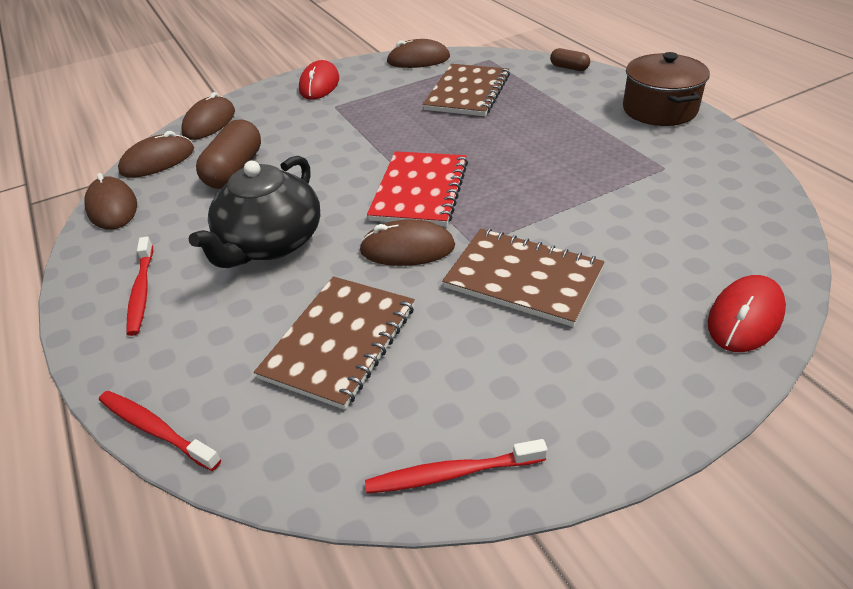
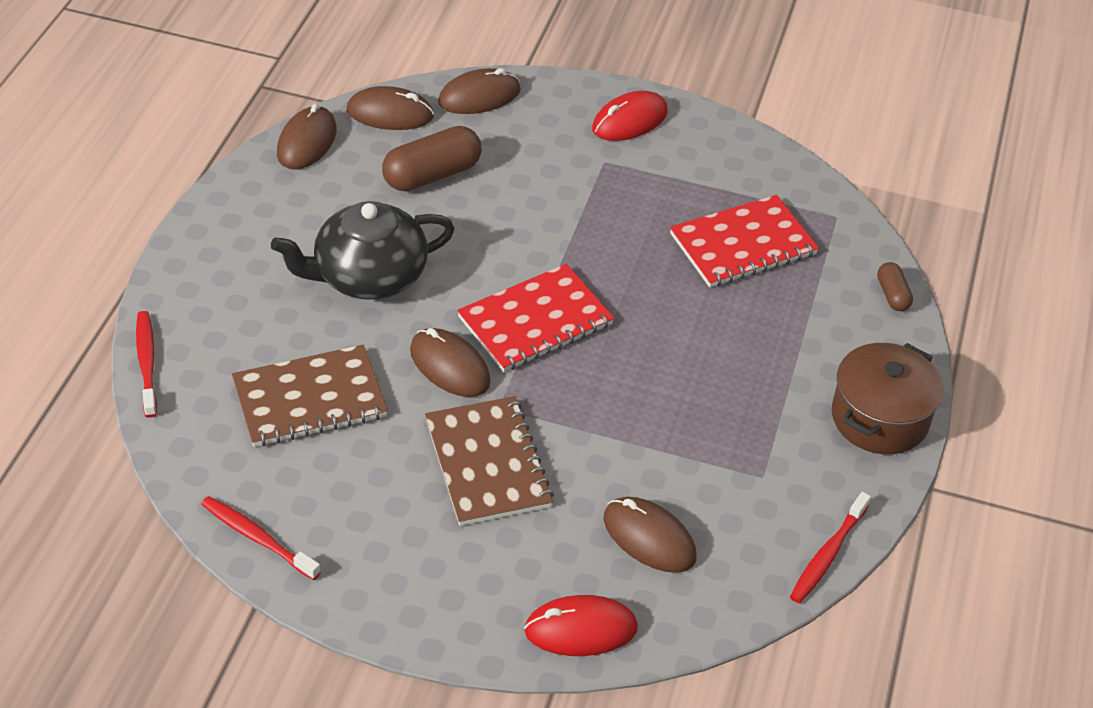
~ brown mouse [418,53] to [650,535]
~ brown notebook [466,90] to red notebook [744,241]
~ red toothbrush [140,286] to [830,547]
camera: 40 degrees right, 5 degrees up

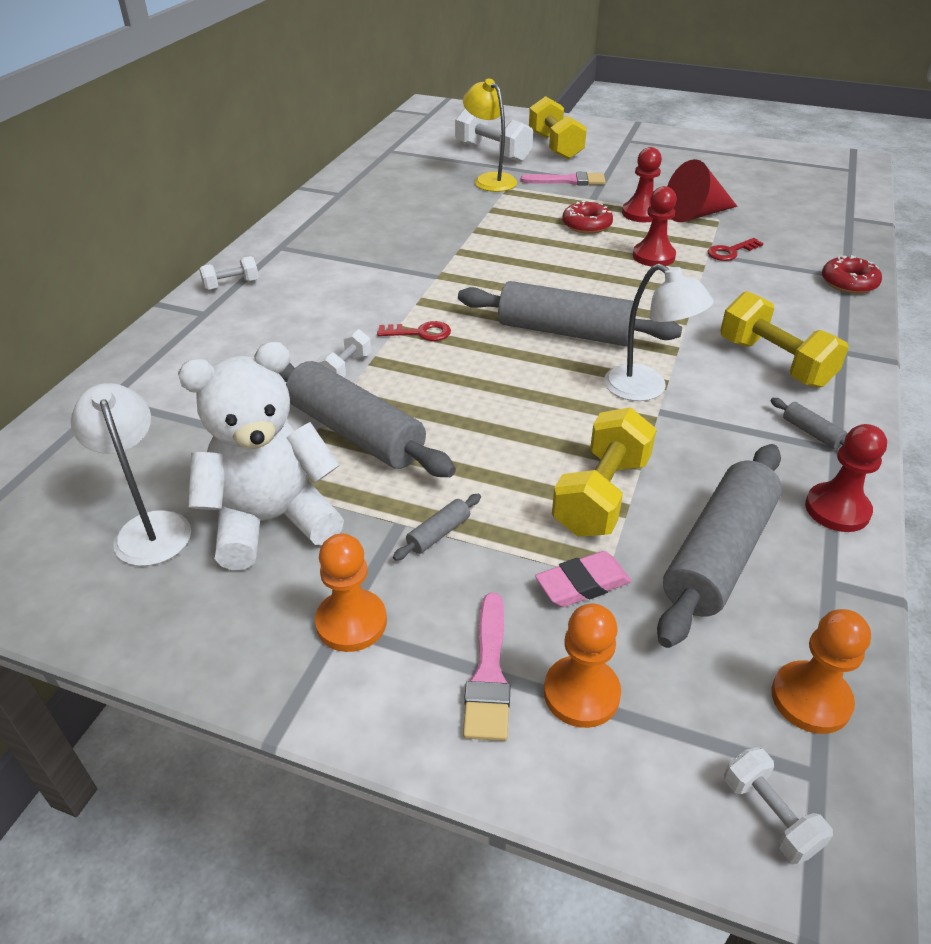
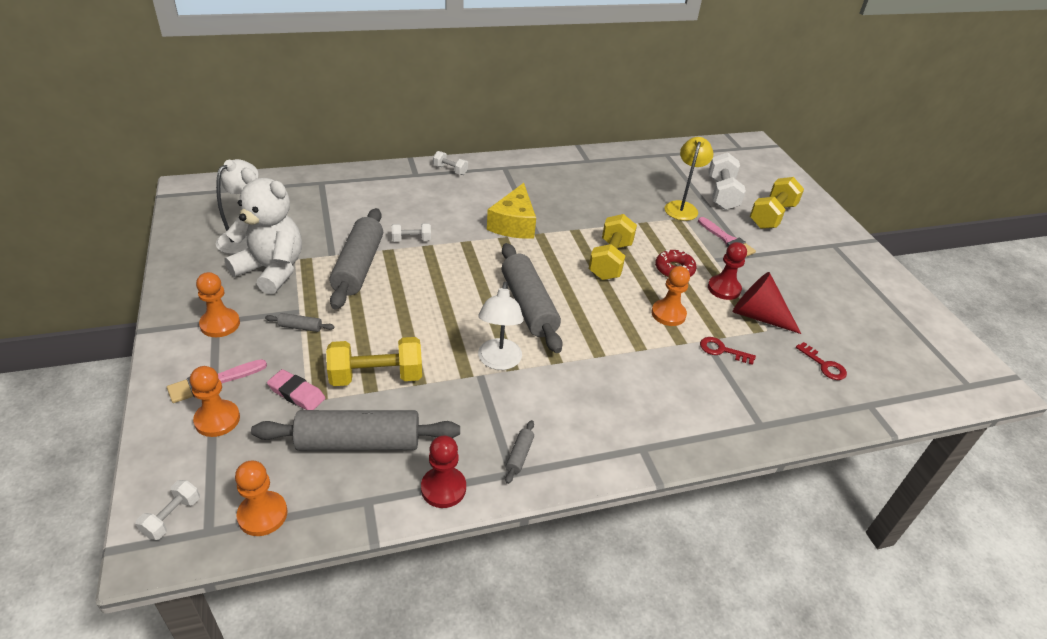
+ yellow cheese [511,211]
~ yellow dumbbell [784,339] to [613,247]
~ red pawn [655,226] to orange pawn [670,296]
~ red key [414,331] to [821,361]
- red donut [852,274]
camera: 50 degrees right, 0 degrees up

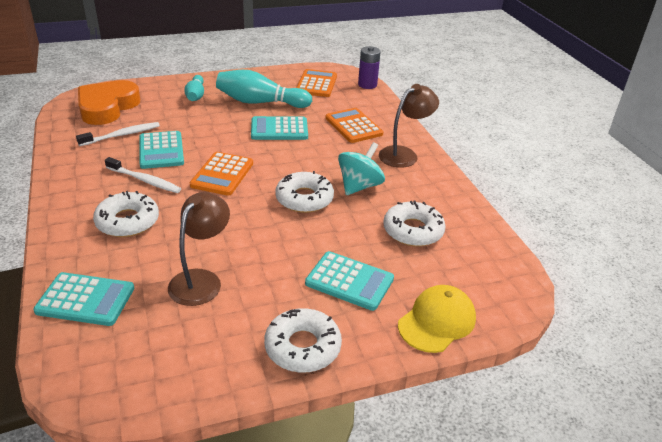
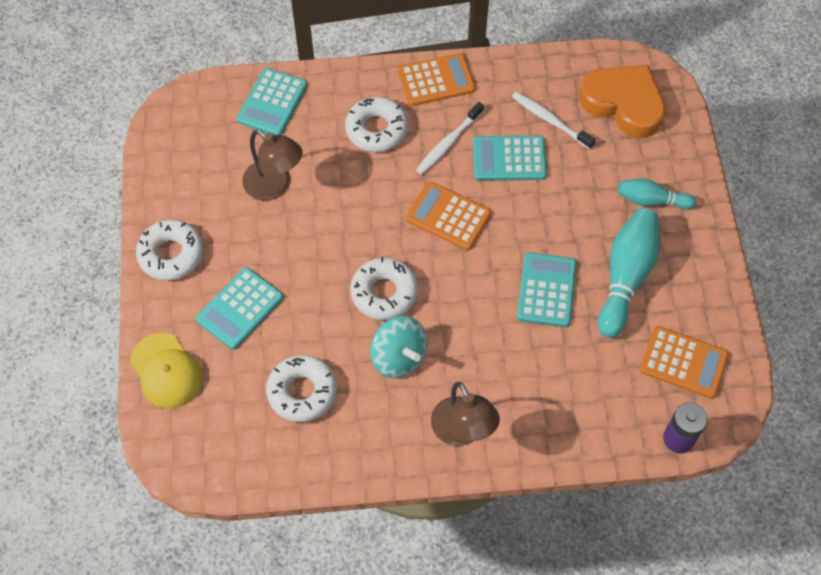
~ orange calculator [354,125] to [436,79]
~ white toothbrush [118,134] = [554,120] 150 degrees clockwise
camera: 105 degrees right, 25 degrees up

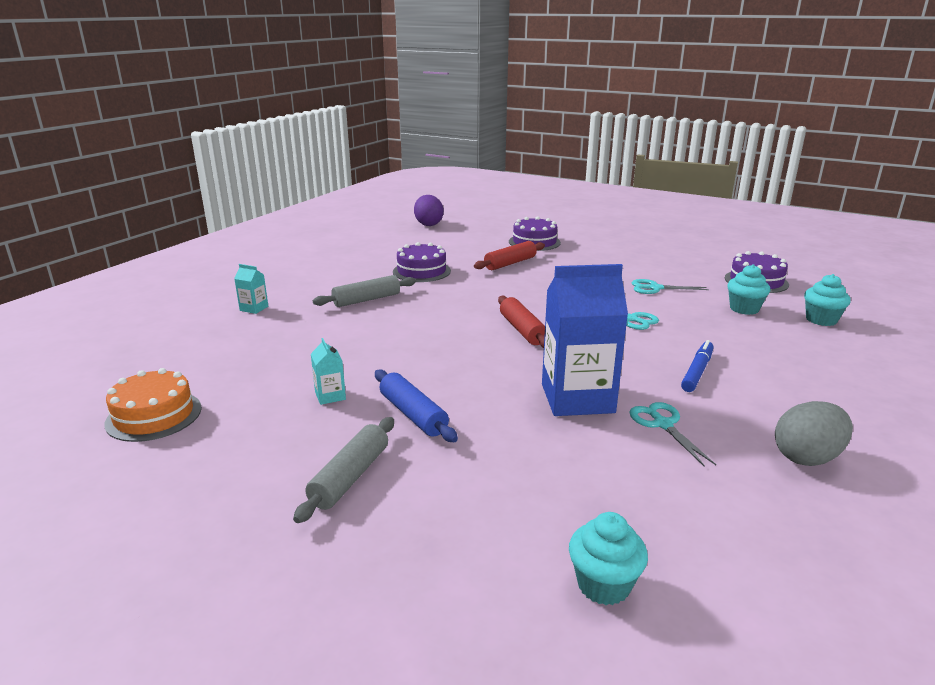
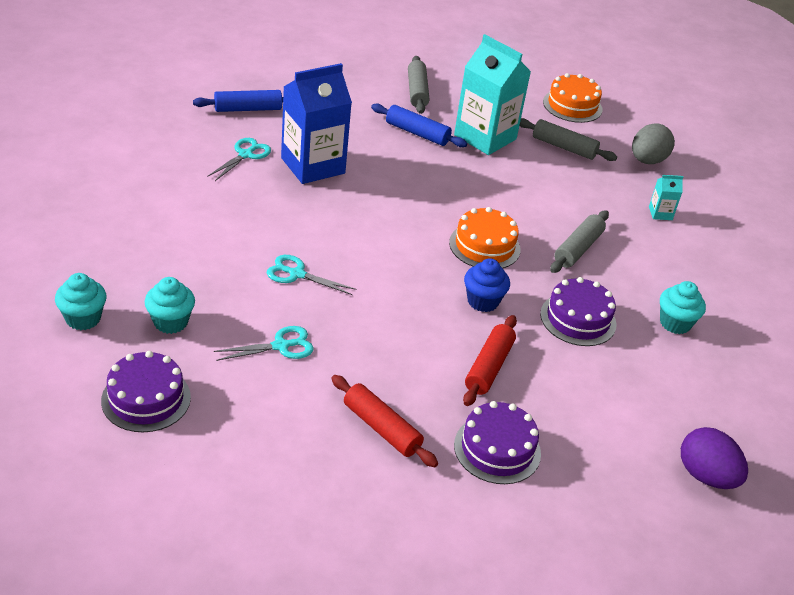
+ blue rolling pin [238,101]
~ turquoise scissors [673,434] = [239,159] 105 degrees counterclockwise
~ red rolling pin [521,322] to [384,421]
+ orange cake [485,237]
~ turquoise carton [328,371] = [492,94] x2.37
+ blue cupcake [487,285]
+ grey rolling pin [568,139]
~ grey egg [814,433] to [653,144]
~ turquoise cupcake [608,558] to [683,307]
- blue marker [697,366]
camera: 150 degrees right, 15 degrees up

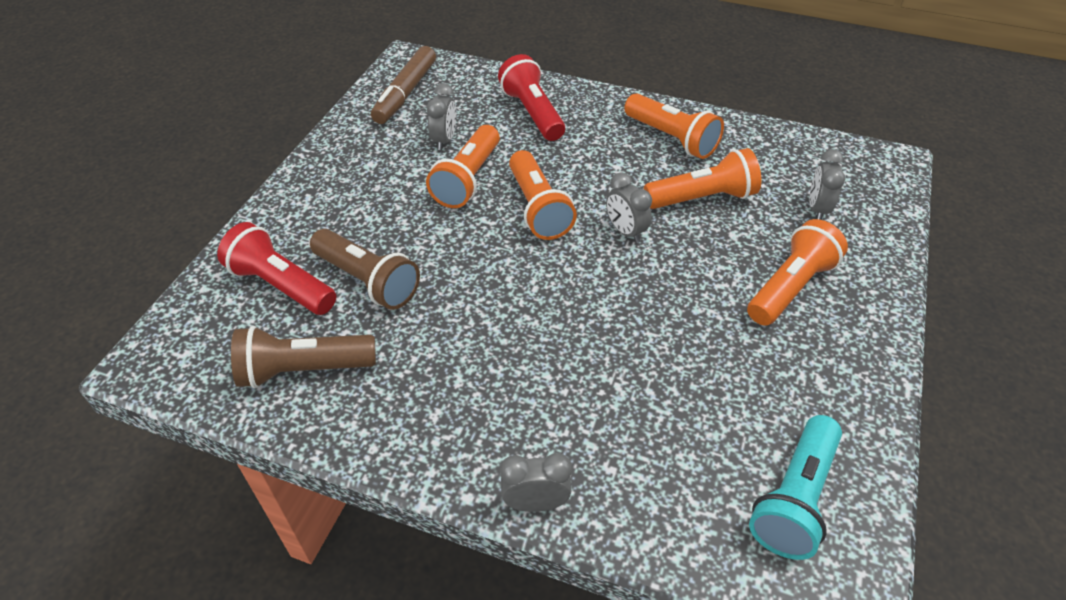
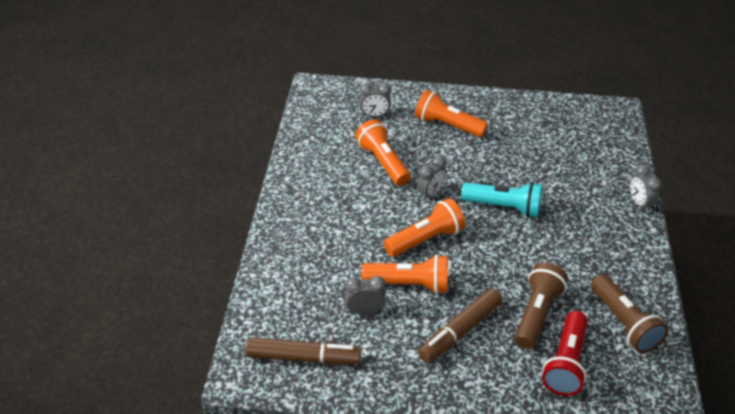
+ brown marker [460,325]
~ turquoise flashlight [795,487] to [502,200]
- red flashlight [531,97]
- orange flashlight [674,126]
camera: 105 degrees left, 5 degrees down

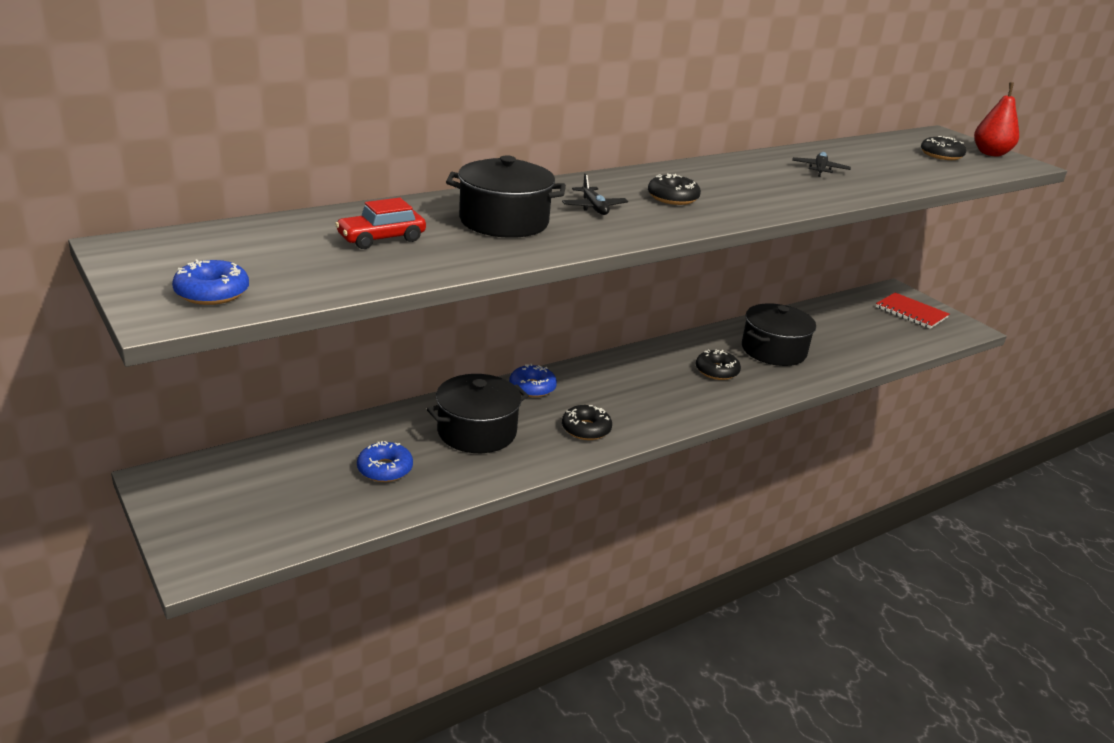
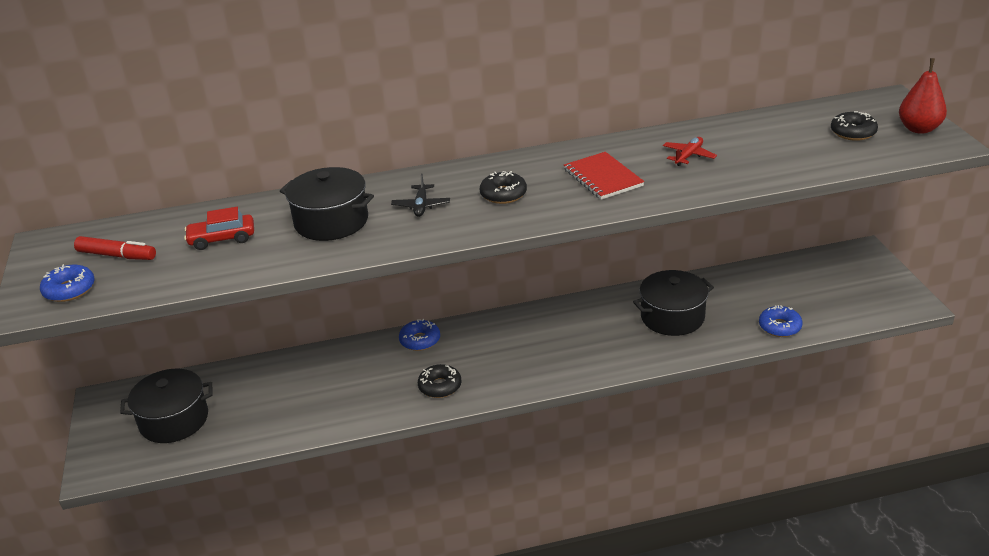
+ red marker [115,248]
~ black pot [478,413] to [166,406]
~ red notebook [912,311] to [604,176]
~ black plane [821,164] to red plane [690,151]
~ blue donut [385,461] to [781,321]
- black donut [718,364]
camera: 25 degrees right, 5 degrees up

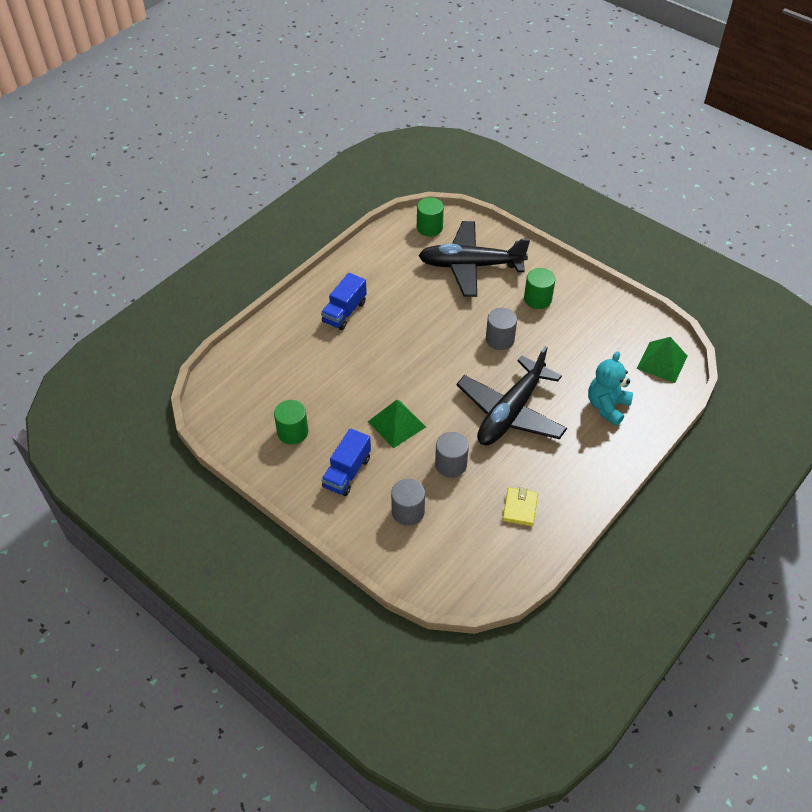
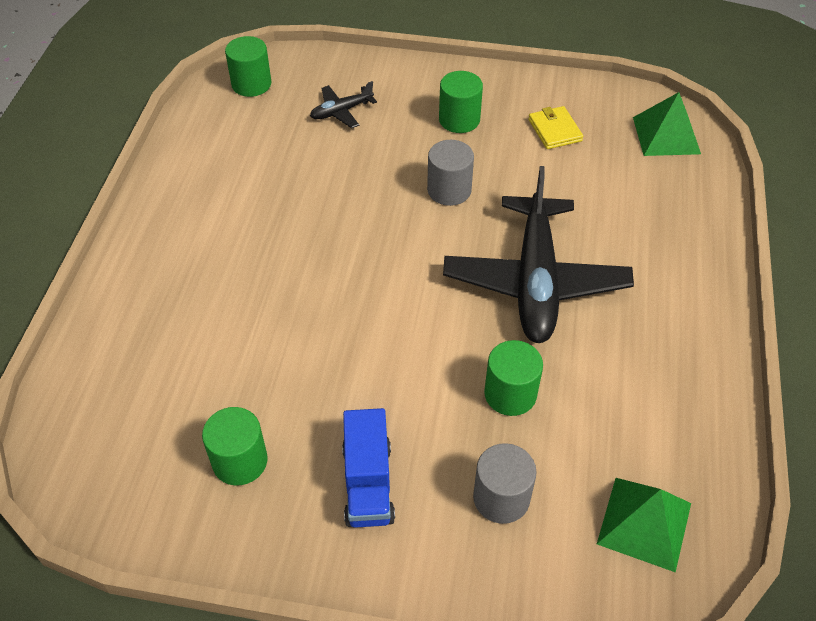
~ black plane [474,259] = [343,104] x0.43
~ grey cylinder [452,455] to green cylinder [513,378]
~ yellow wallet [520,506] to [555,127]
~ green pyramid [397,424] to [644,525]
- blue truck [344,301]
- turquoise teddy bear [610,388]
camera: 30 degrees left, 0 degrees up

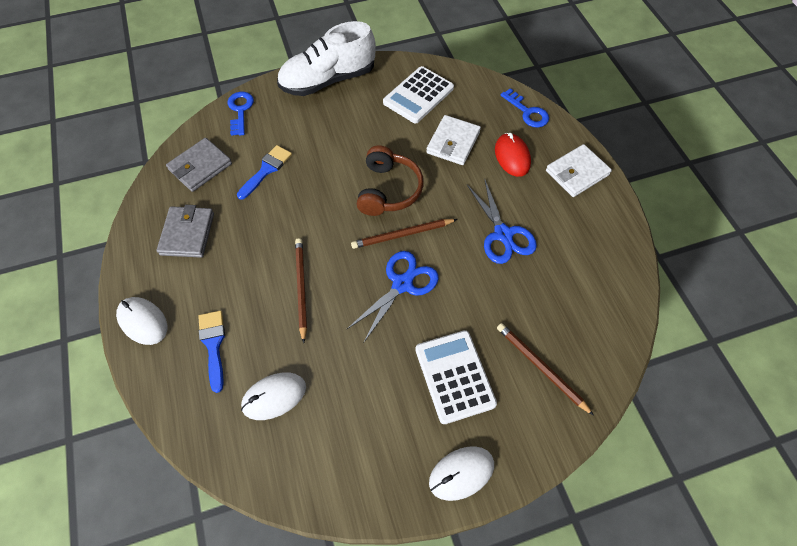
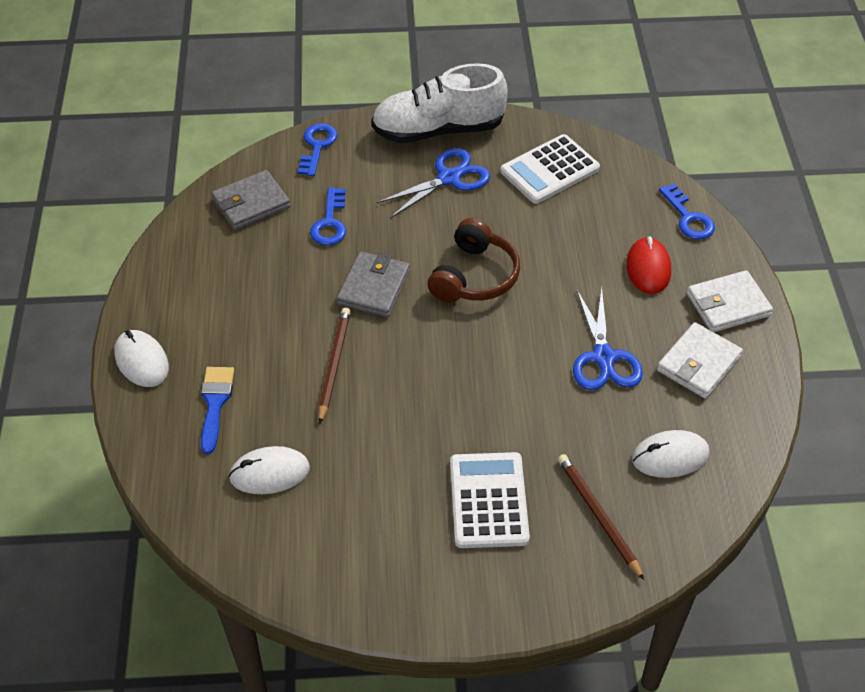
~ blue brush [264,172] to blue key [328,216]
~ grey wallet [185,231] to [373,284]
~ blue scissors [393,297] to [433,183]
~ white mouse [461,473] to [671,454]
~ white wallet [453,140] to [700,360]
- brown pencil [404,234]
camera: 15 degrees right, 10 degrees down

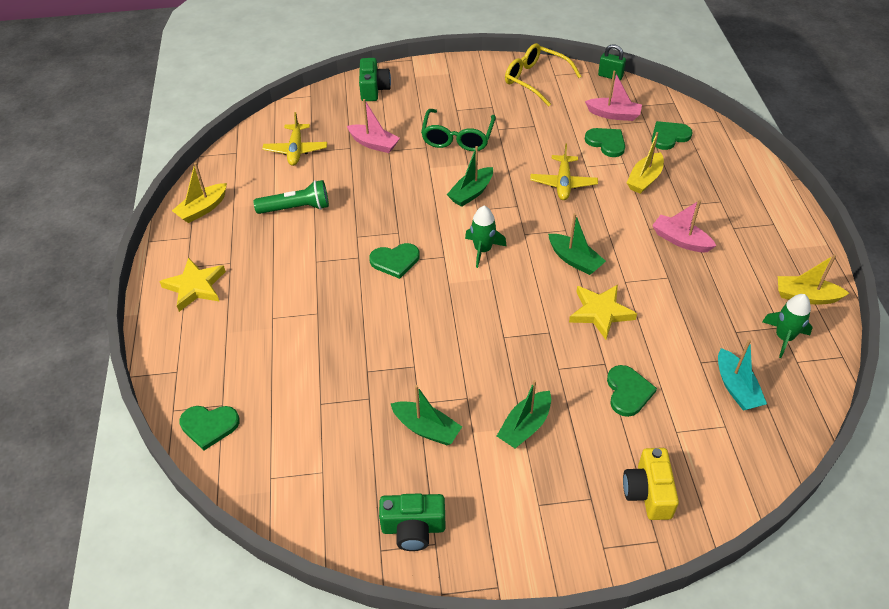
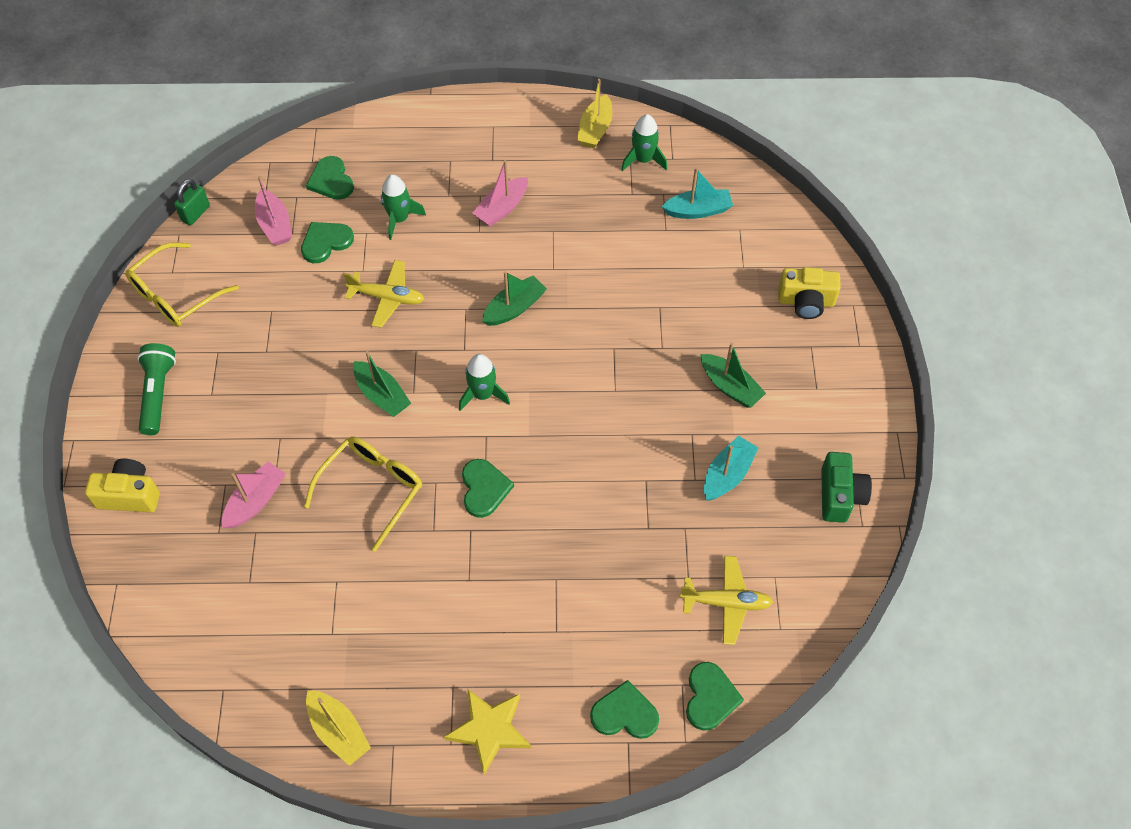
~ green camera [375,79] to yellow camera [122,485]
~ green flashlight [291,197] to [156,389]
~ pink boat [613,96] = [273,211] 135 degrees clockwise
+ yellow glasses [363,494]
~ yellow boat [645,163] to green rocket [403,207]
~ green heart [632,391] to [624,709]
~ yellow plane [295,139] to [726,600]
~ green boat [426,415] to turquoise boat [731,468]
- green glasses [458,130]
- yellow star [603,312]
camera: 85 degrees left, 10 degrees up

